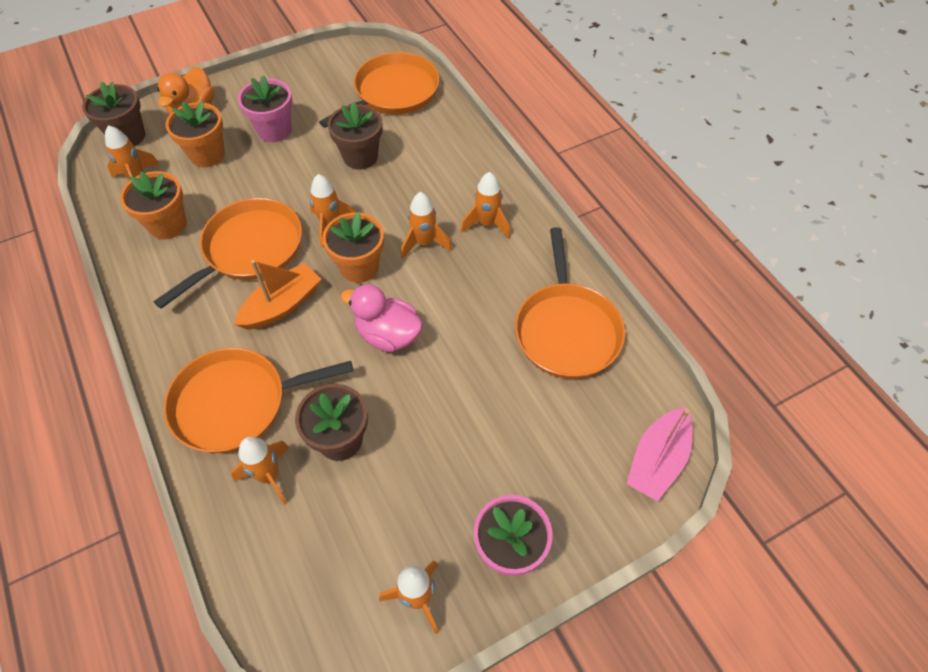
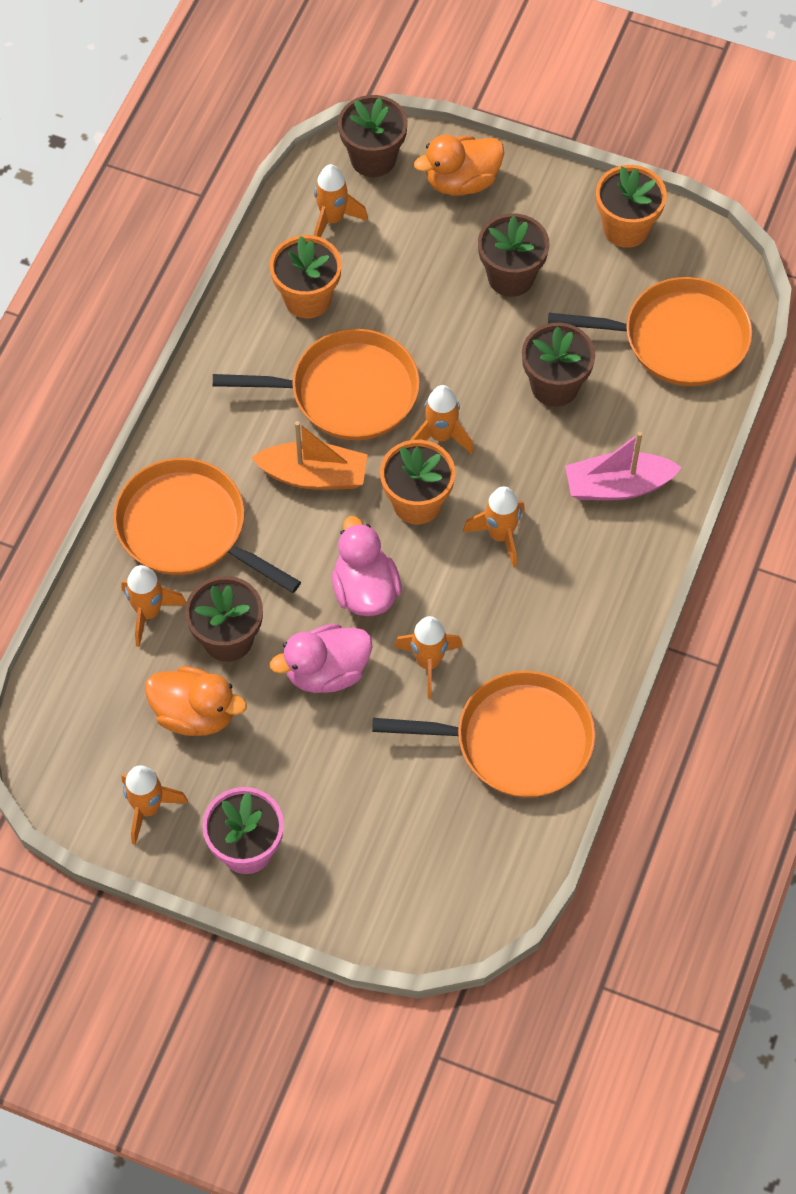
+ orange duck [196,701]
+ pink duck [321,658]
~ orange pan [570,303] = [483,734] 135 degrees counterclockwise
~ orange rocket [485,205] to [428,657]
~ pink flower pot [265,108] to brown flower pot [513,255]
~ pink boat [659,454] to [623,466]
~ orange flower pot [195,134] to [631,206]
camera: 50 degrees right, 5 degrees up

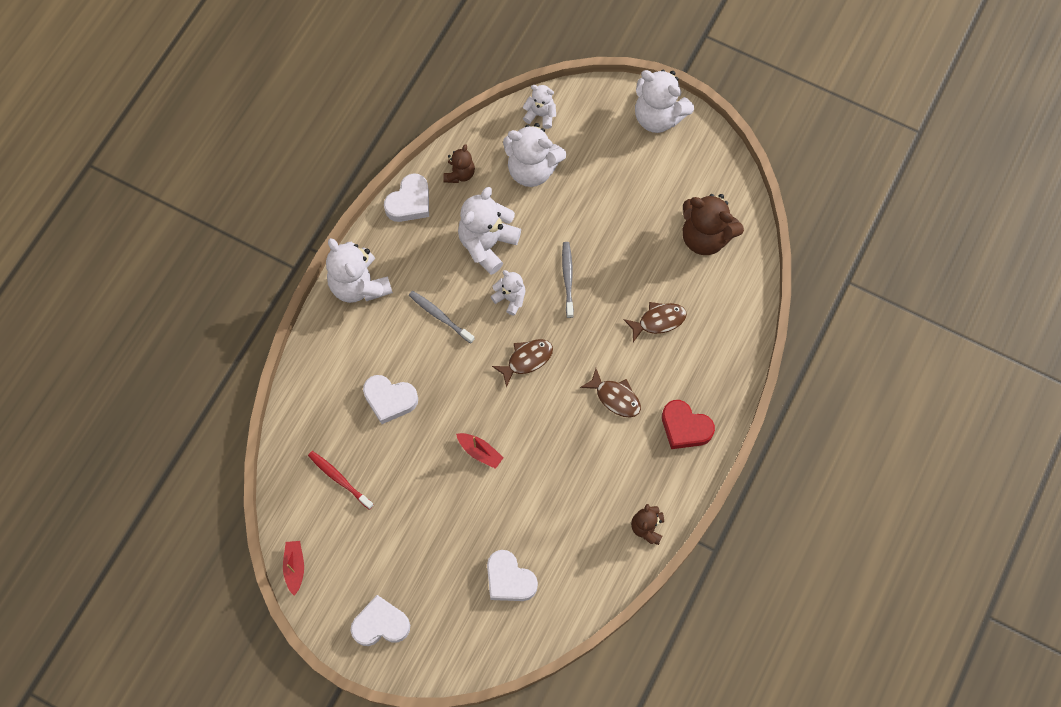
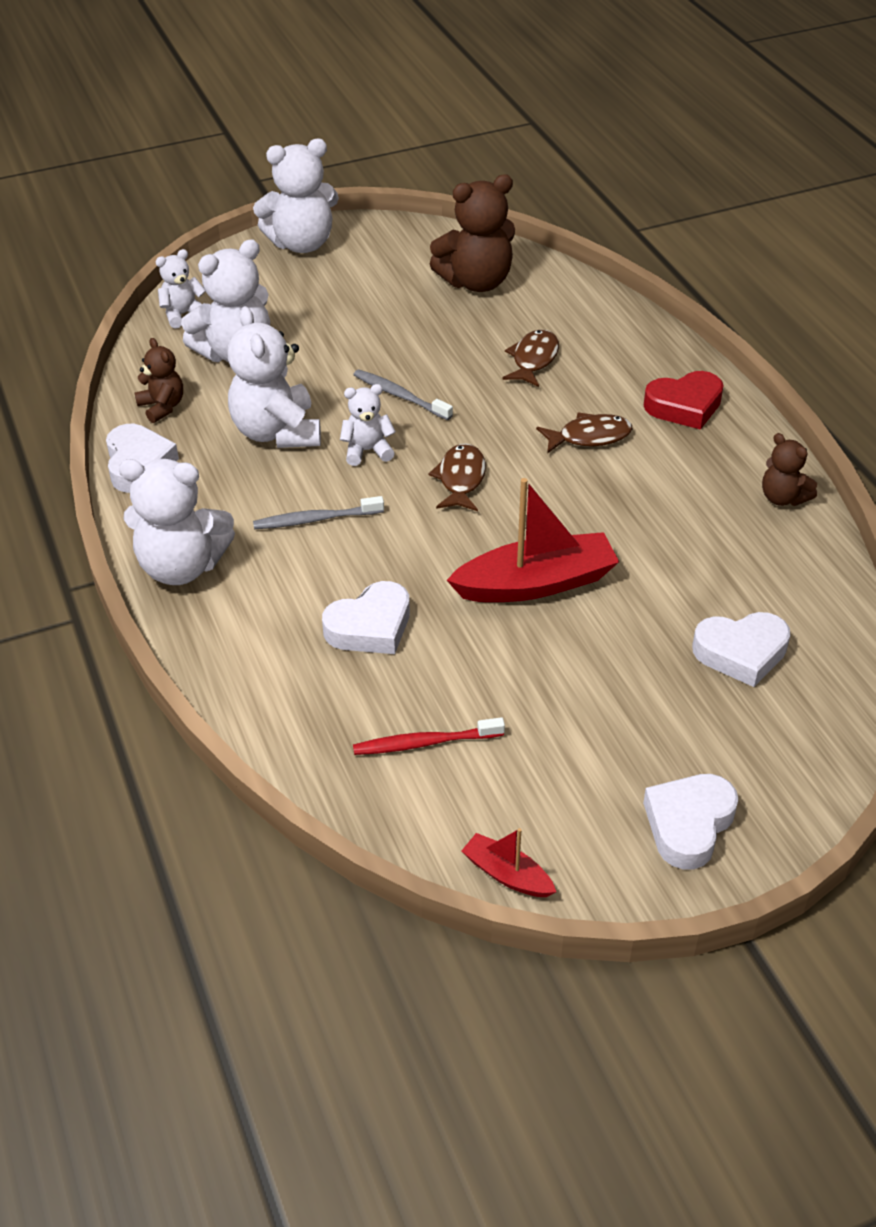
~ red boat [480,451] = [532,540] x1.97
camera: 50 degrees left, 25 degrees down

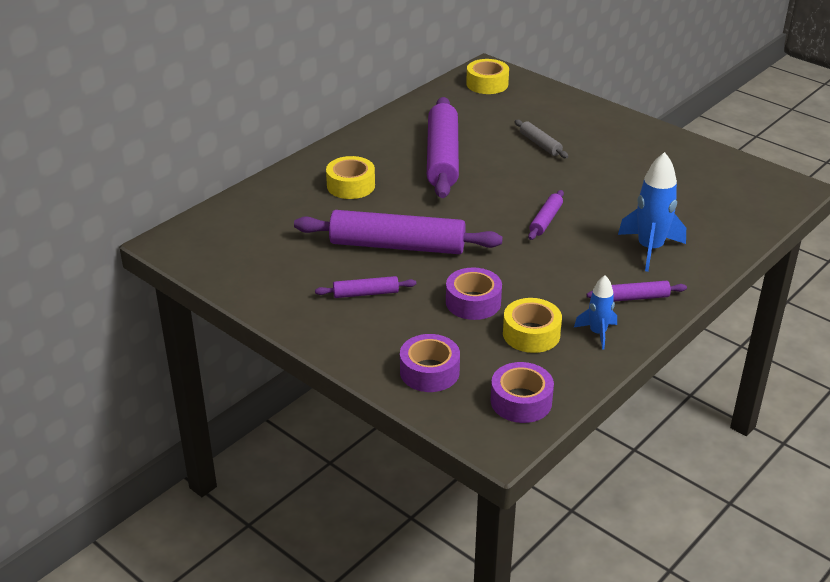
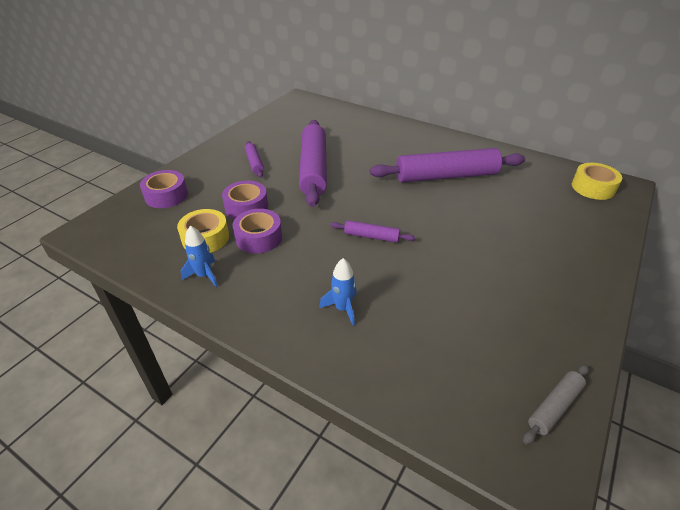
~ purple tape [522,392] to [257,231]
~ blue rocket [652,212] = [338,292] x0.59
~ grey rolling pin [542,139] to [556,405]
- yellow tape [350,177]
- purple rolling pin [637,291]
camera: 80 degrees right, 5 degrees up

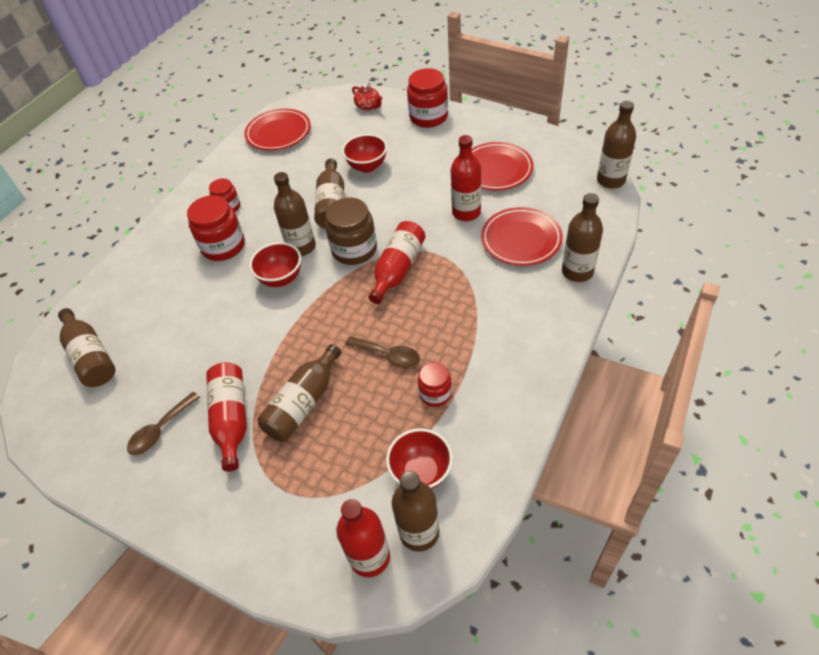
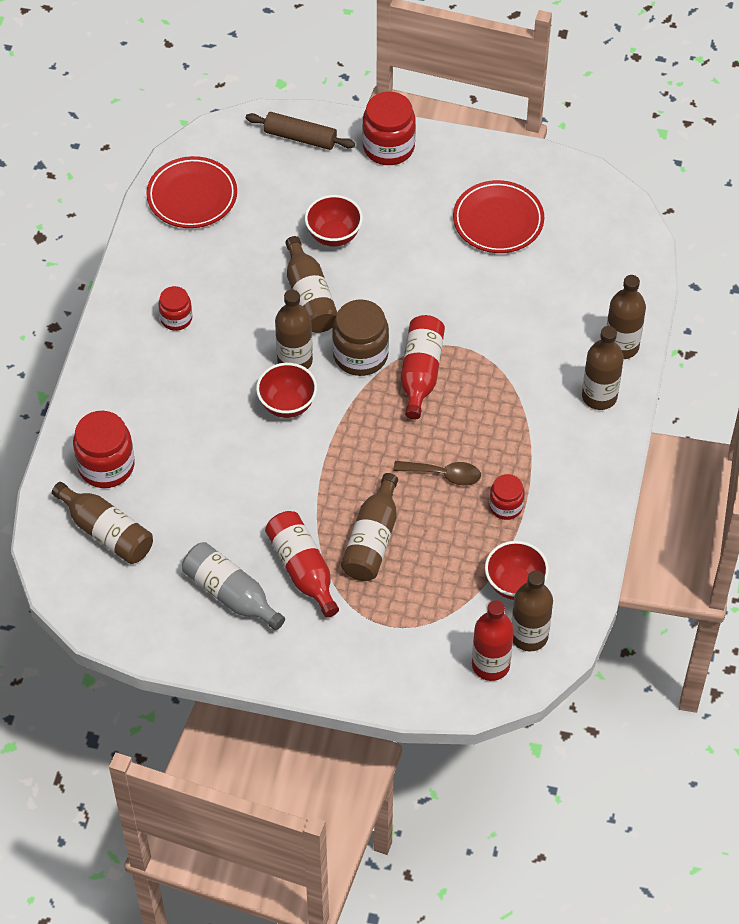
~ red jar [216,228] to [104,449]
~ brown spoon [163,423] to grey bottle [233,586]
~ red teapot [367,97] to brown rolling pin [300,131]
~ brown bottle [616,145] to [603,368]
- red bottle [466,178]
- red plate [522,236]
camera: 20 degrees left, 5 degrees up

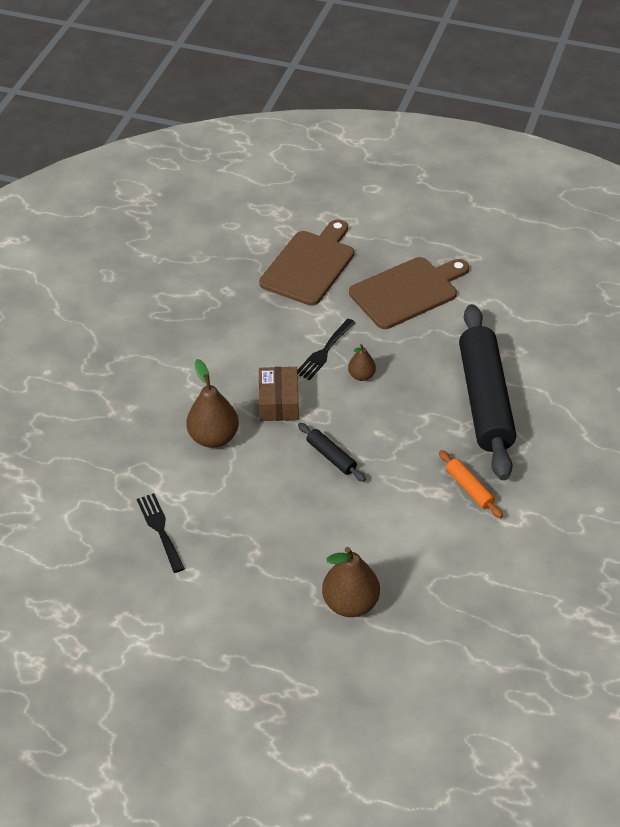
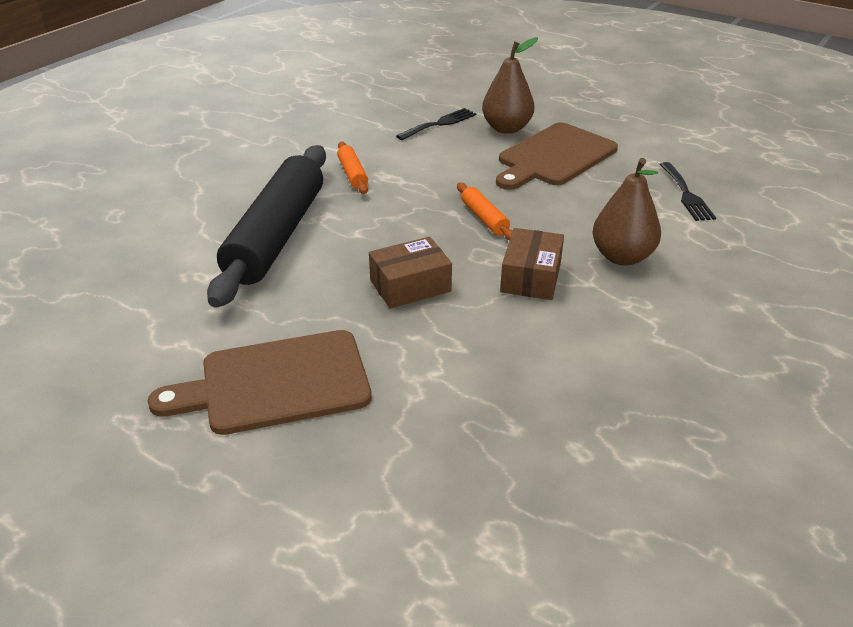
~ brown pear [362,362] to brown box [410,273]
~ black fork [326,349] to [436,124]
~ black rolling pin [332,452] to orange rolling pin [484,211]
~ brown cutting board [306,262] to [557,156]
camera: 165 degrees left, 10 degrees down

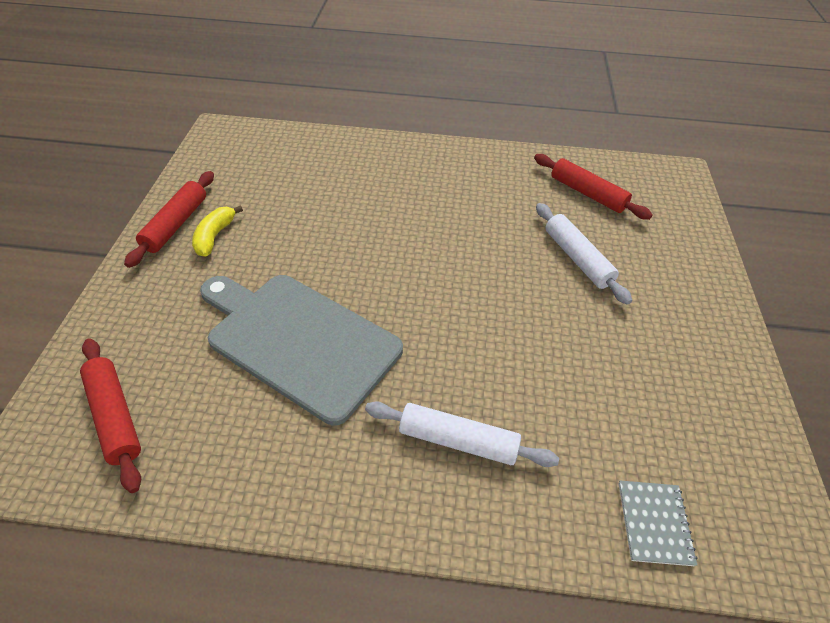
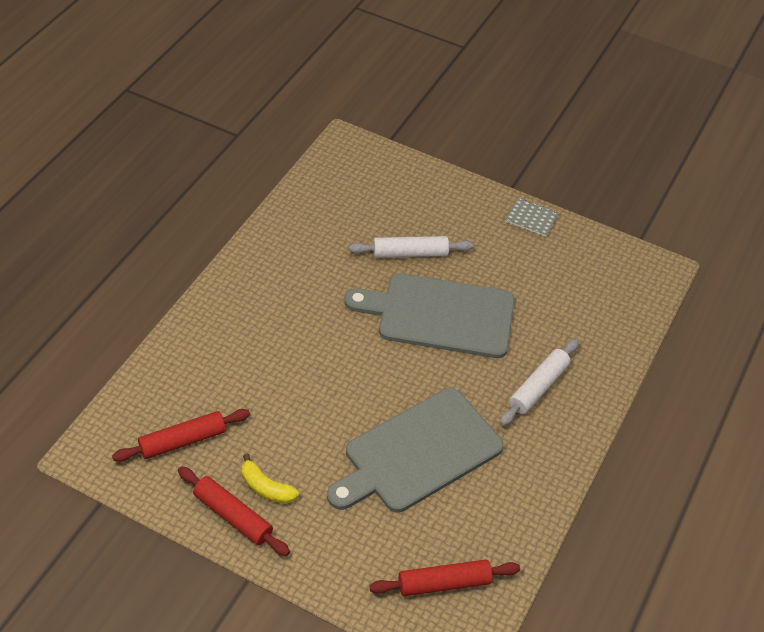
~ red rolling pin [593,187] to [181,435]
+ grey cutting board [430,315]
~ grey notebook [658,523] to [532,217]
camera: 70 degrees left, 0 degrees up

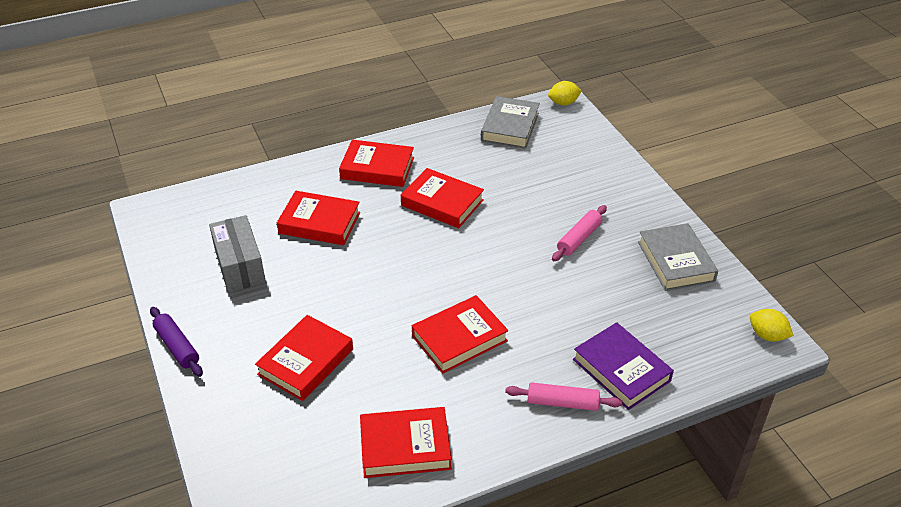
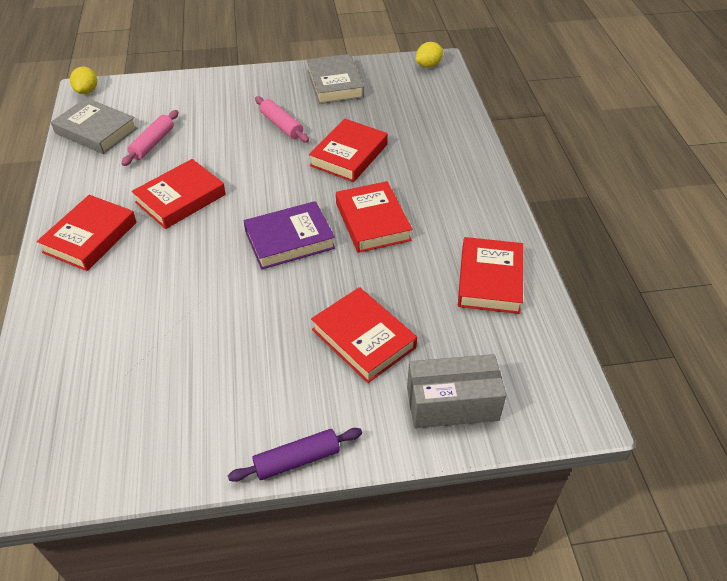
~ pink rolling pin [564,396] to [150,138]
~ purple book [623,366] to [289,235]
~ grey book [678,257] = [335,79] 75 degrees clockwise
~ red book [318,218] to [348,150]
~ grey box [237,254] to [456,391]
camera: 75 degrees left, 5 degrees up

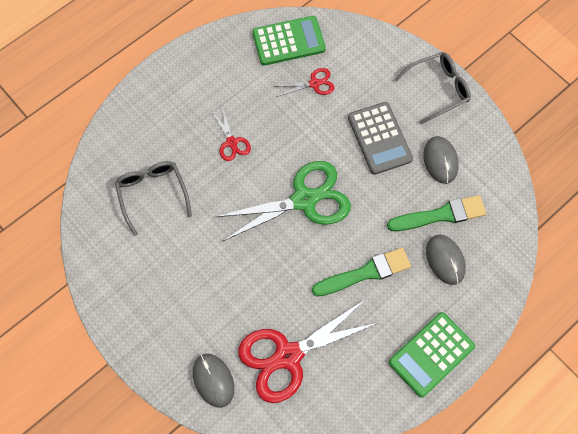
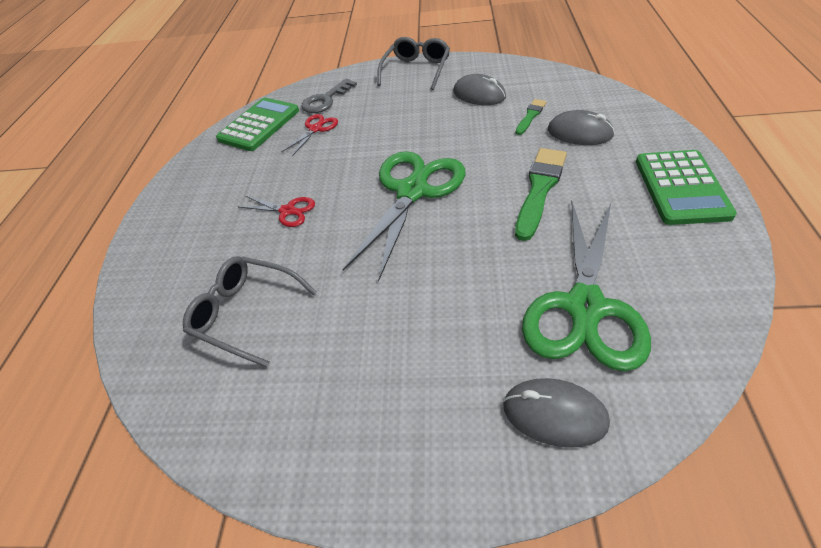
+ grey key [329,95]
~ green brush [436,213] = [531,117] x0.54
~ red scissors [309,351] to green scissors [586,286]
- grey calculator [380,138]
camera: 40 degrees left, 20 degrees down

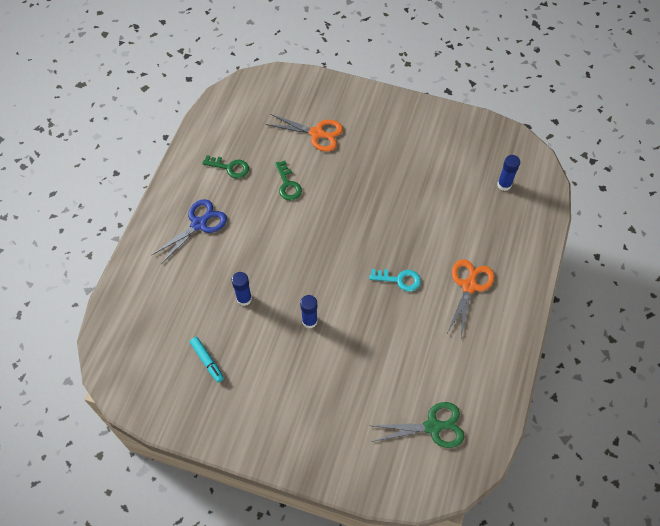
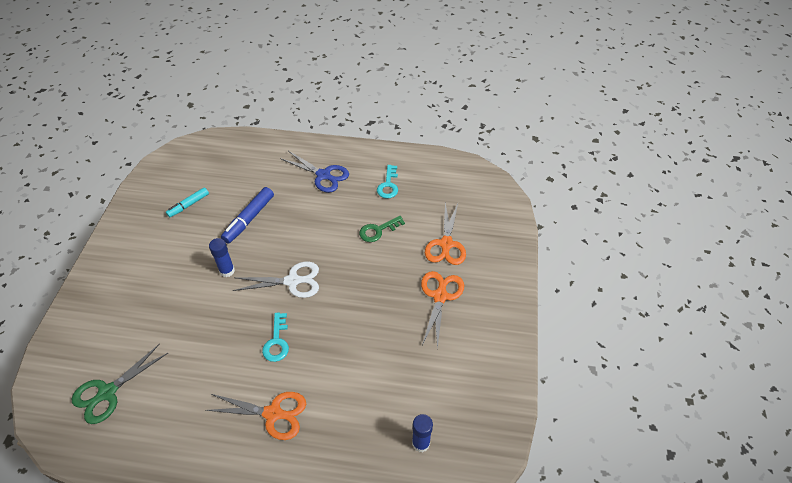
~ green scissors [417,425] = [120,384] 60 degrees clockwise
~ blue glue stick [242,289] to blue marker [247,215]
+ white scissors [276,280]
~ green key [225,167] to turquoise key [387,181]
+ orange scissors [442,310]
camera: 80 degrees right, 10 degrees down

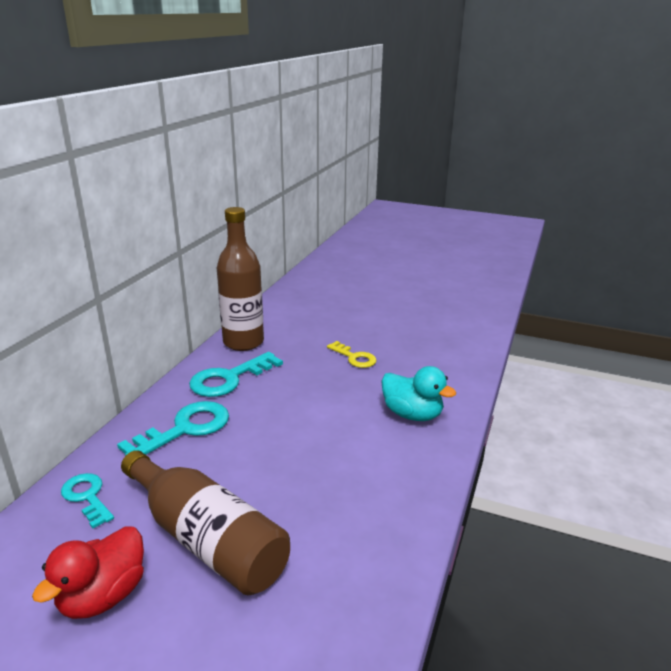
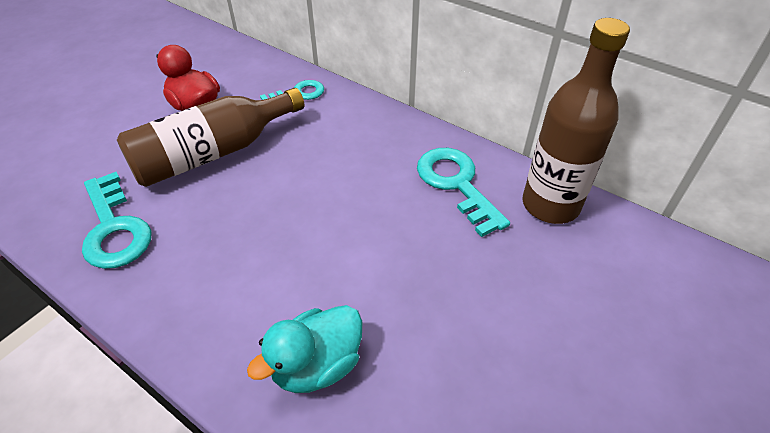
~ turquoise key [173,428] to [117,220]
- yellow key [352,354]
camera: 105 degrees right, 20 degrees up

